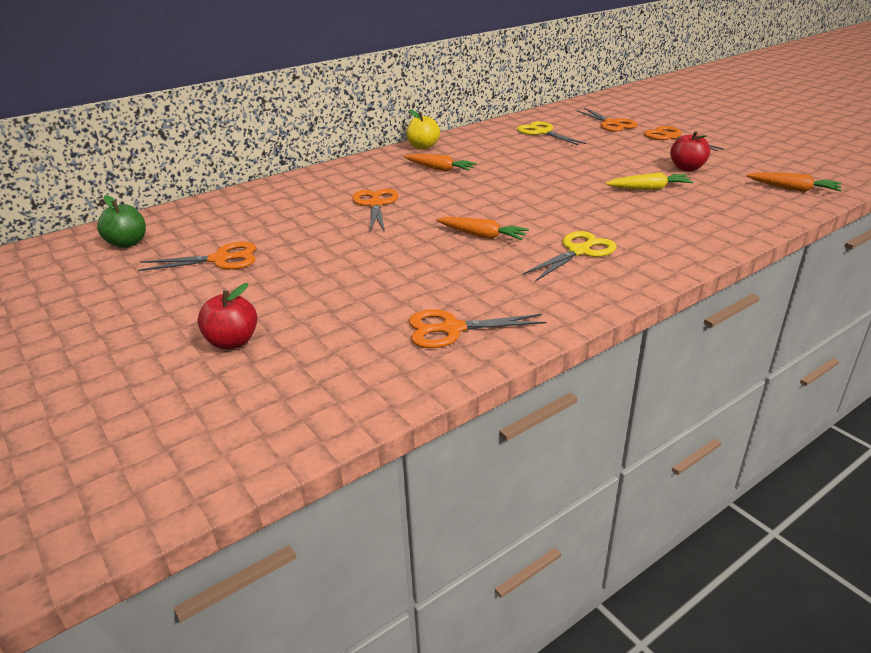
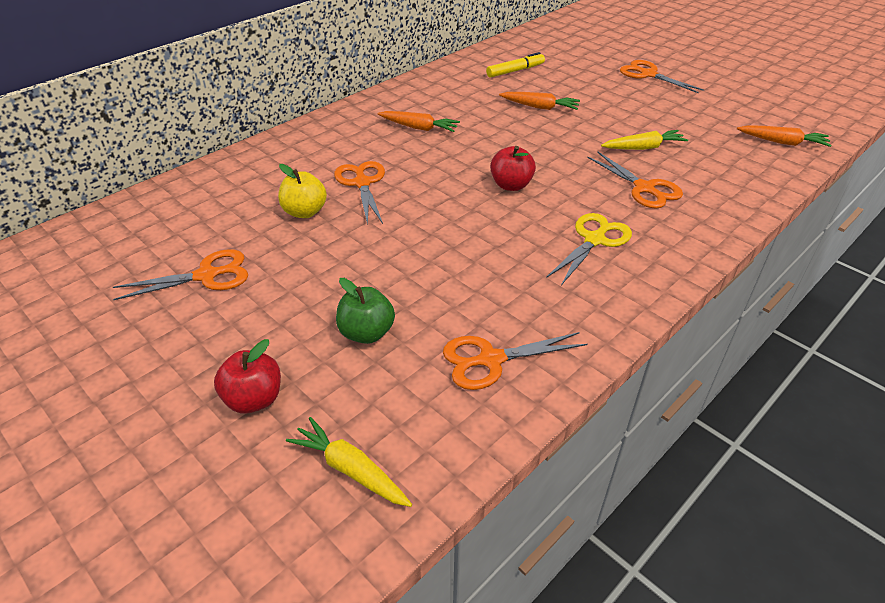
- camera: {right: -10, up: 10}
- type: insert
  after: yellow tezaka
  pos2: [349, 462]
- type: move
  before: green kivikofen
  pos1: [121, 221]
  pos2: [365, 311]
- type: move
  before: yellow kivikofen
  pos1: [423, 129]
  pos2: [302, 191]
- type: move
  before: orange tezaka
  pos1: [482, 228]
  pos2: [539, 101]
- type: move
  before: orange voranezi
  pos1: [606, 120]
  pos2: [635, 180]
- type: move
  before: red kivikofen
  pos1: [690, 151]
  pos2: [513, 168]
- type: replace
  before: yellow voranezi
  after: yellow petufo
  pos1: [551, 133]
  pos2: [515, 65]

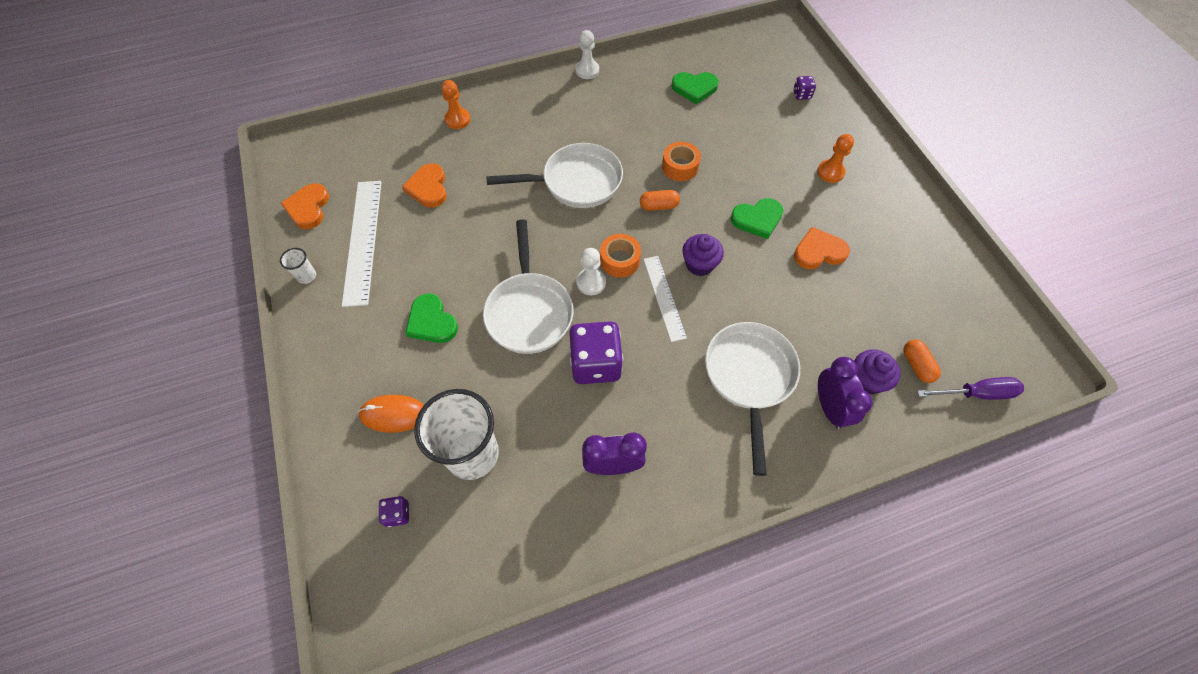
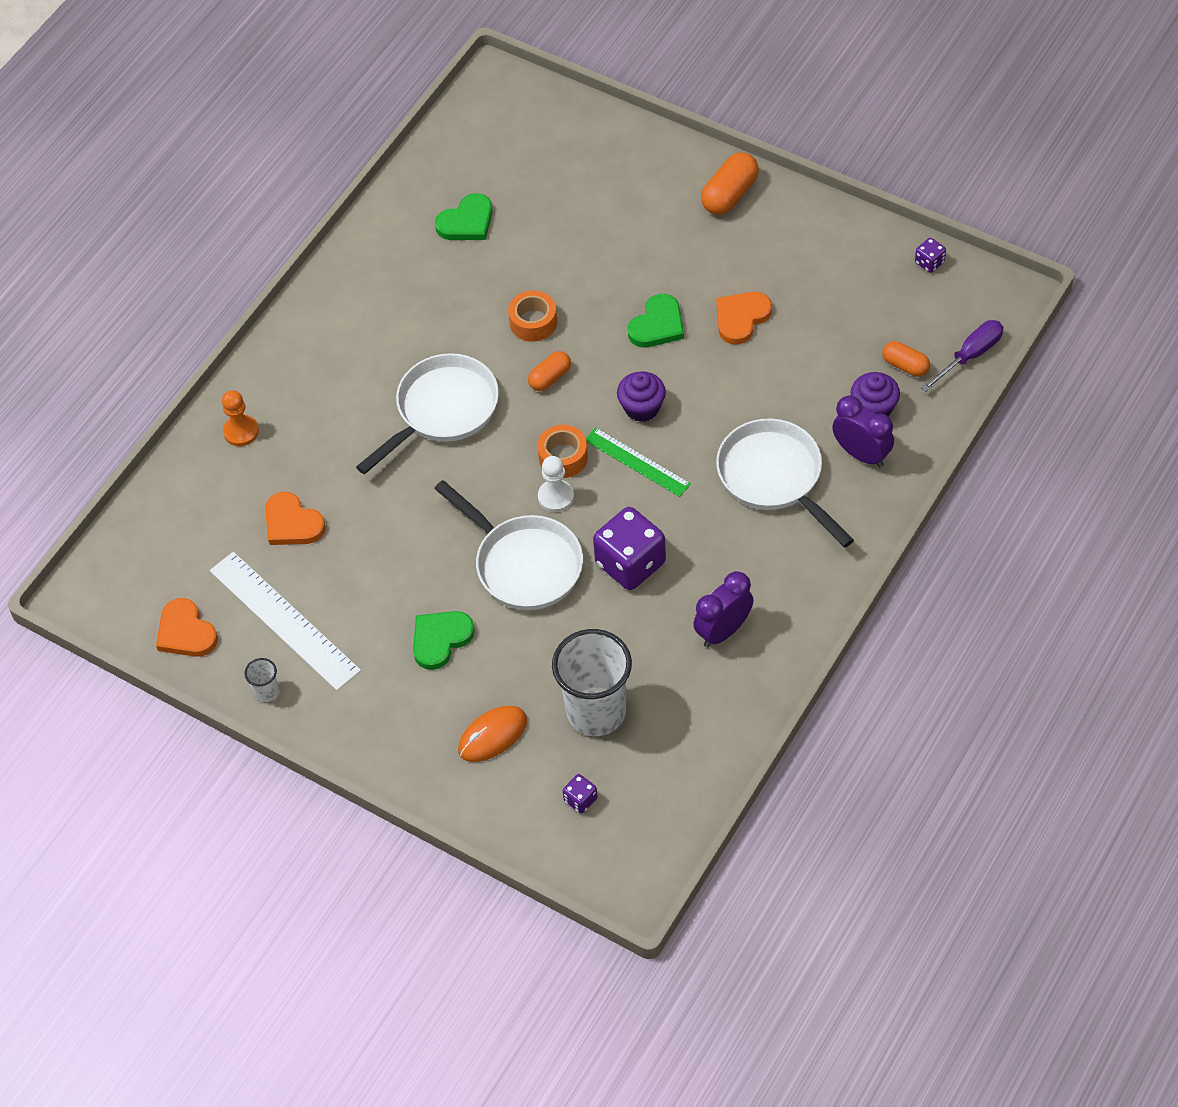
- camera: {right: -35, up: -5}
- type: delete
  before: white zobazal
  pos1: [587, 54]
- type: delete
  before: orange zobazal
  pos1: [835, 158]
- type: insert
  after: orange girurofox
  pos2: [730, 183]
- type: move
  before: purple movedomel
  pos1: [804, 88]
  pos2: [930, 255]
- type: recolor
  before: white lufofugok
  after: green lufofugok
  pos1: [665, 299]
  pos2: [638, 462]
- type: rotate
  before: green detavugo
  pos1: [431, 318]
  pos2: [444, 640]
  turn: 120

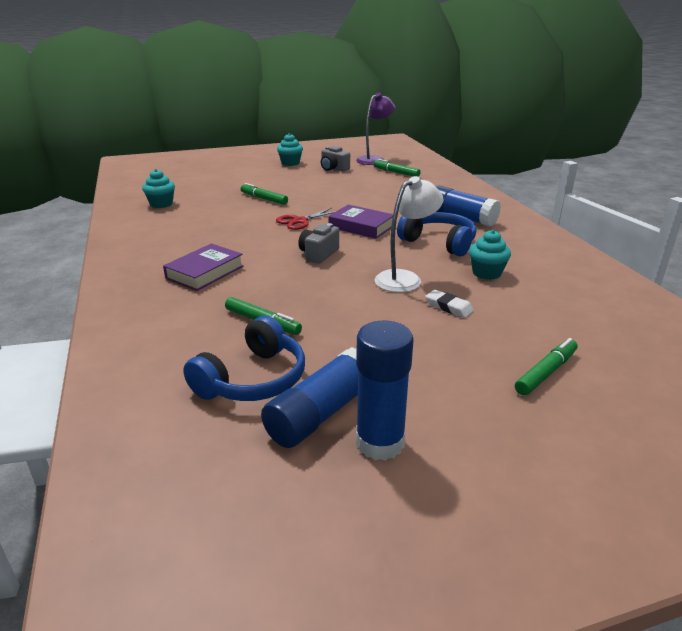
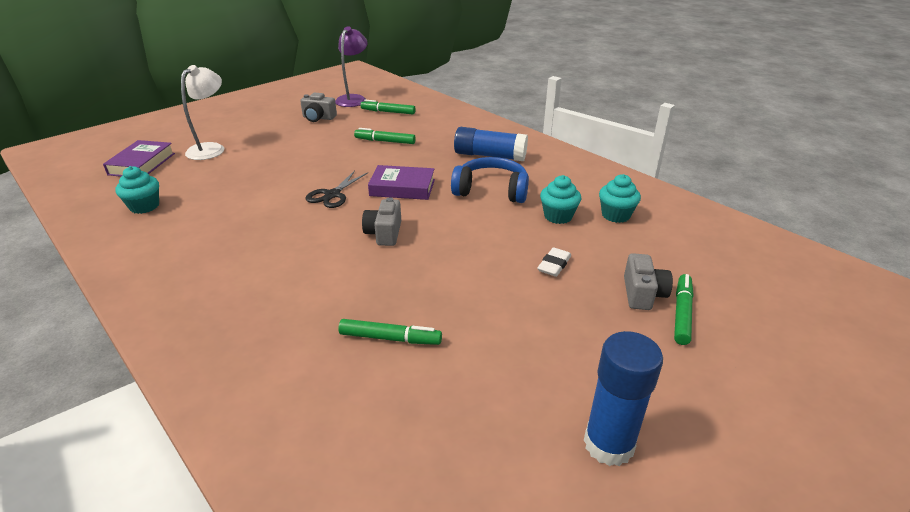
- camera: {right: -25, up: 5}
- type: delete
  before: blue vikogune
  pos1: [244, 358]
- type: delete
  before: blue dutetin
  pos1: [309, 397]
- type: insert
  after: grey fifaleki
  pos2: [648, 281]
- type: move
  before: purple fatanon
  pos1: [203, 267]
  pos2: [139, 158]
- type: move
  before: green petufo
  pos1: [264, 194]
  pos2: [385, 136]
- type: move
  before: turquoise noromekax
  pos1: [290, 149]
  pos2: [620, 198]
- type: move
  before: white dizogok
  pos1: [409, 234]
  pos2: [202, 112]
- type: recolor
  before: red voranezi
  after: black voranezi
  pos1: [306, 219]
  pos2: [337, 189]
- type: rotate
  before: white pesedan
  pos1: [449, 304]
  pos2: [554, 262]
  turn: -75

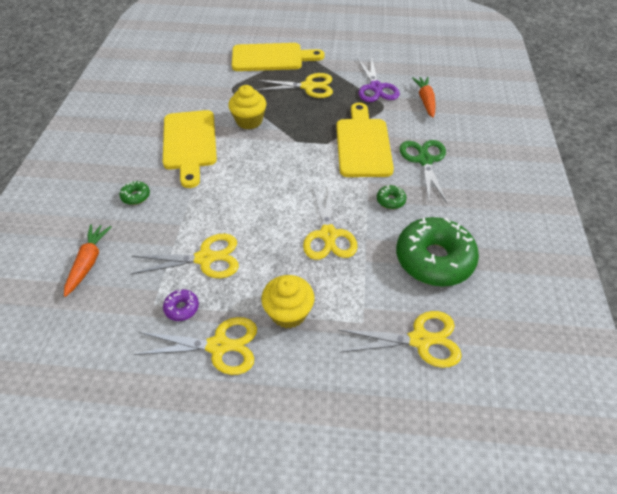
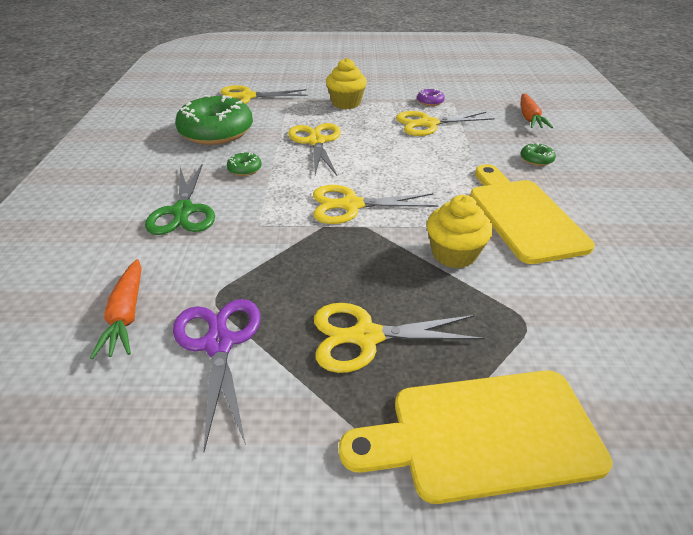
- camera: {right: 175, up: -10}
- type: delete
  before: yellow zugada
  pos1: [365, 140]
- type: move
  before: yellow voranezi
  pos1: [195, 346]
  pos2: [375, 204]

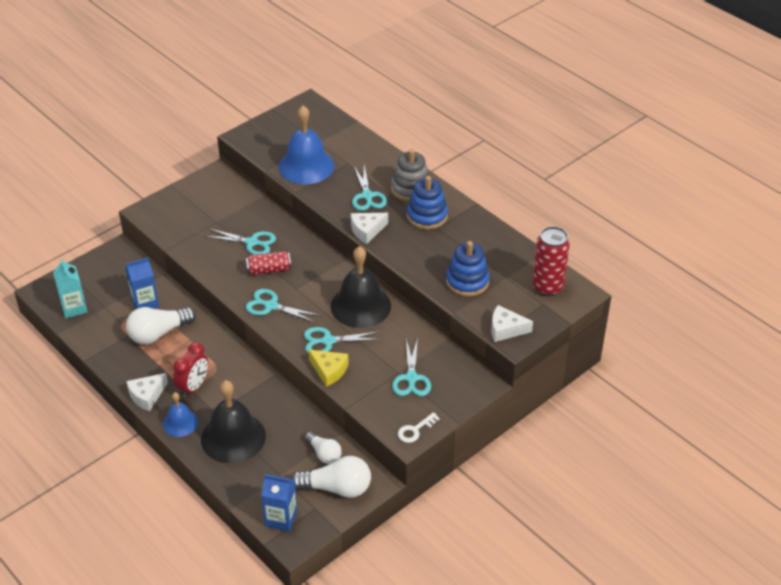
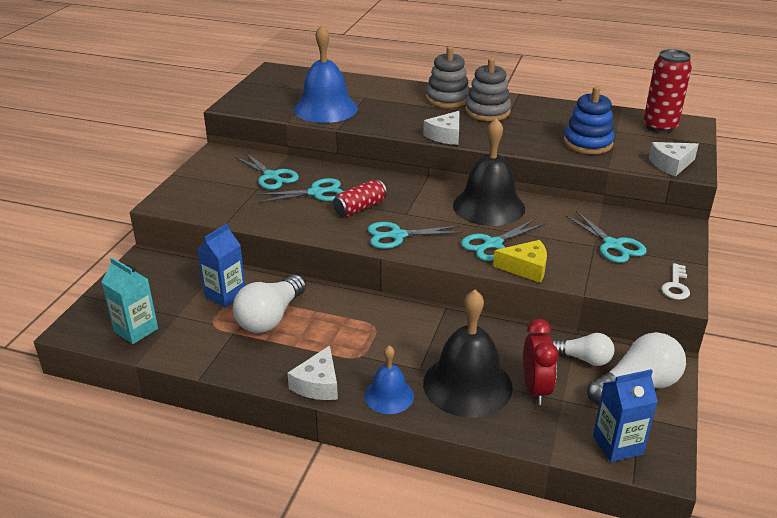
- camera: {right: -30, up: -10}
- type: move
  before: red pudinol
  pos1: [191, 370]
  pos2: [540, 362]
- type: move
  before: turquoise voranezi
  pos1: [369, 188]
  pos2: [267, 171]
- type: recolor
  before: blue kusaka
  after: grey kusaka
  pos1: [427, 202]
  pos2: [488, 89]

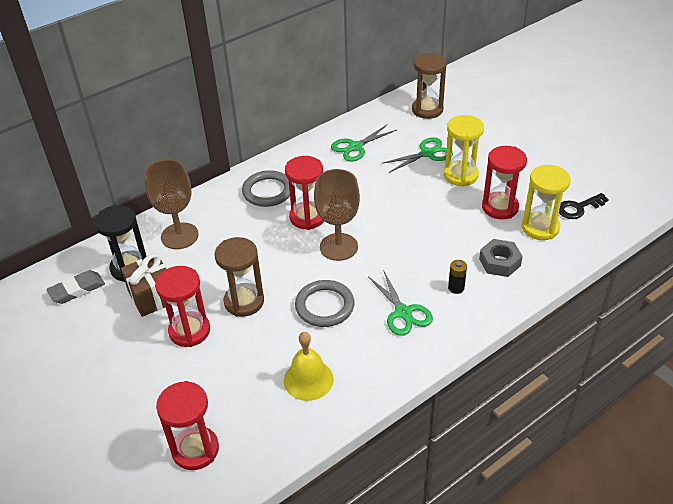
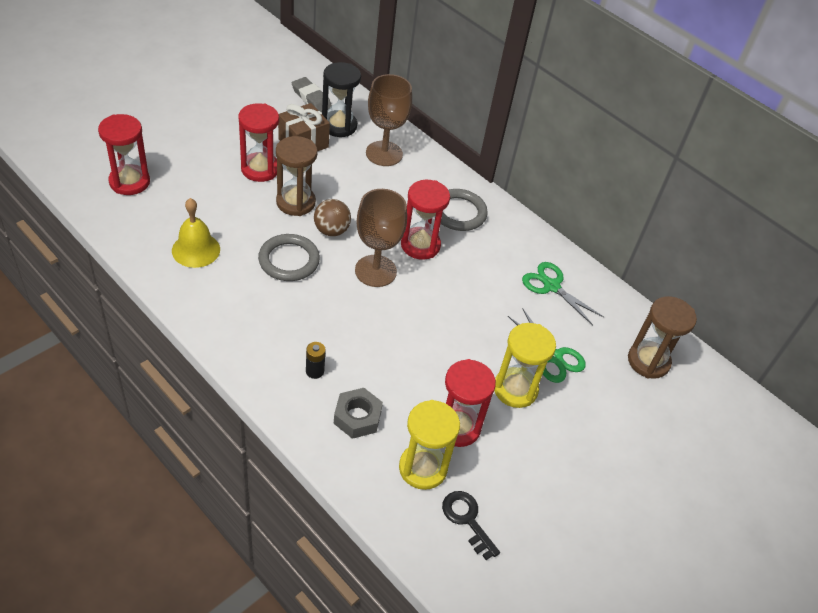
- camera: {right: 75, up: 5}
- type: delete
  before: green voranezi
  pos1: [400, 303]
- type: insert
  after: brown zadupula
  pos2: [332, 217]

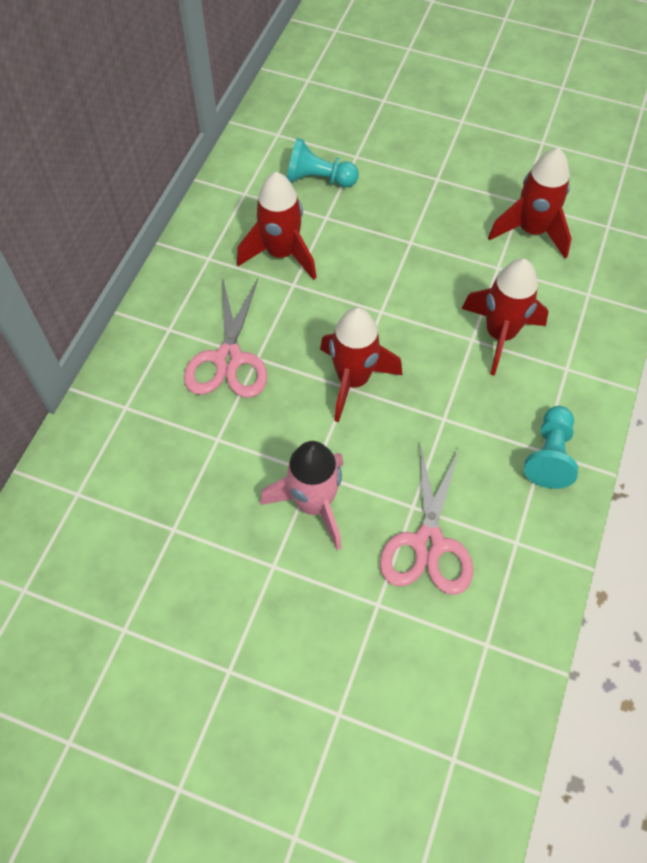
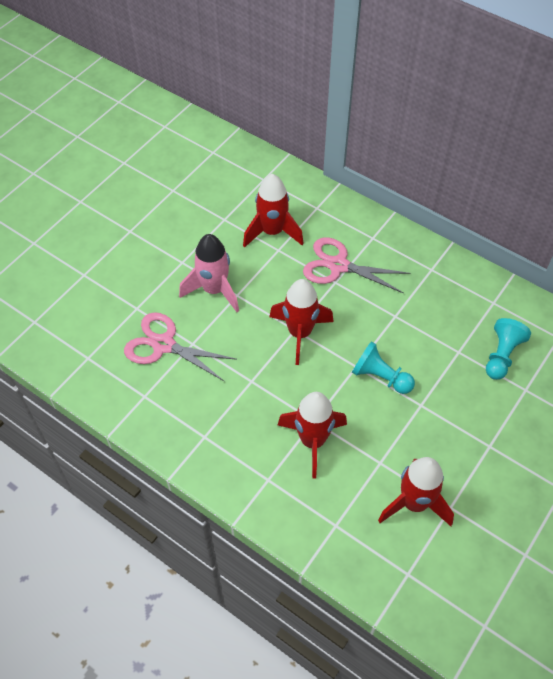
- camera: {right: 105, up: -5}
- type: move
  before: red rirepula
  pos1: [277, 226]
  pos2: [273, 211]
- type: move
  before: turquoise zobazal
  pos1: [551, 447]
  pos2: [383, 367]

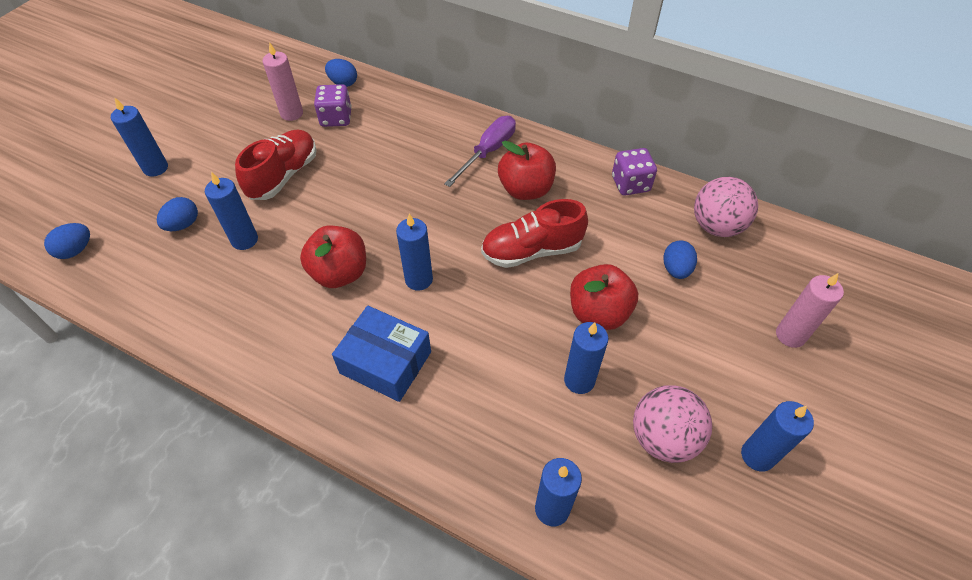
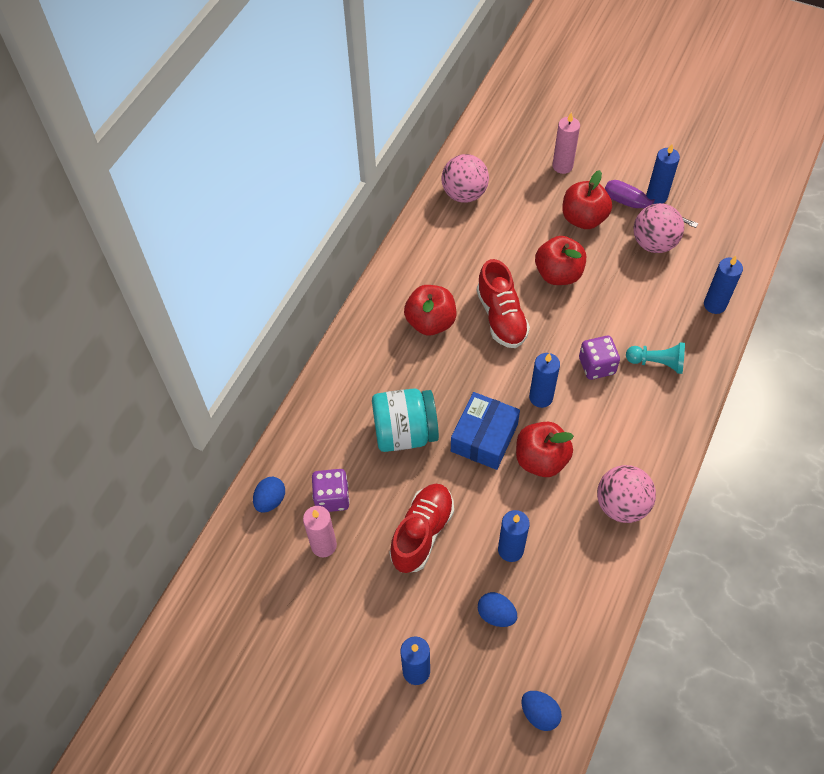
- camera: {right: -90, up: 5}
- type: delete
  before: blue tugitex
  pos1: [586, 358]
- type: delete
  before: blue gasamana
  pos1: [680, 260]
- type: insert
  after: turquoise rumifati
  pos2: [405, 420]
- type: insert
  after: red kivikofen
  pos2: [587, 199]
- type: insert
  after: pink zadupula
  pos2: [626, 494]
- type: insert
  after: turquoise zobazal
  pos2: [655, 358]
- type: move
  before: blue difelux
  pos1: [381, 354]
  pos2: [485, 431]
- type: move
  before: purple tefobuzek
  pos1: [480, 151]
  pos2: [651, 204]
- type: move
  before: purple movedomel
  pos1: [634, 171]
  pos2: [599, 358]
- type: rotate
  before: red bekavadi
  pos1: [276, 164]
  pos2: [421, 528]
  turn: 90

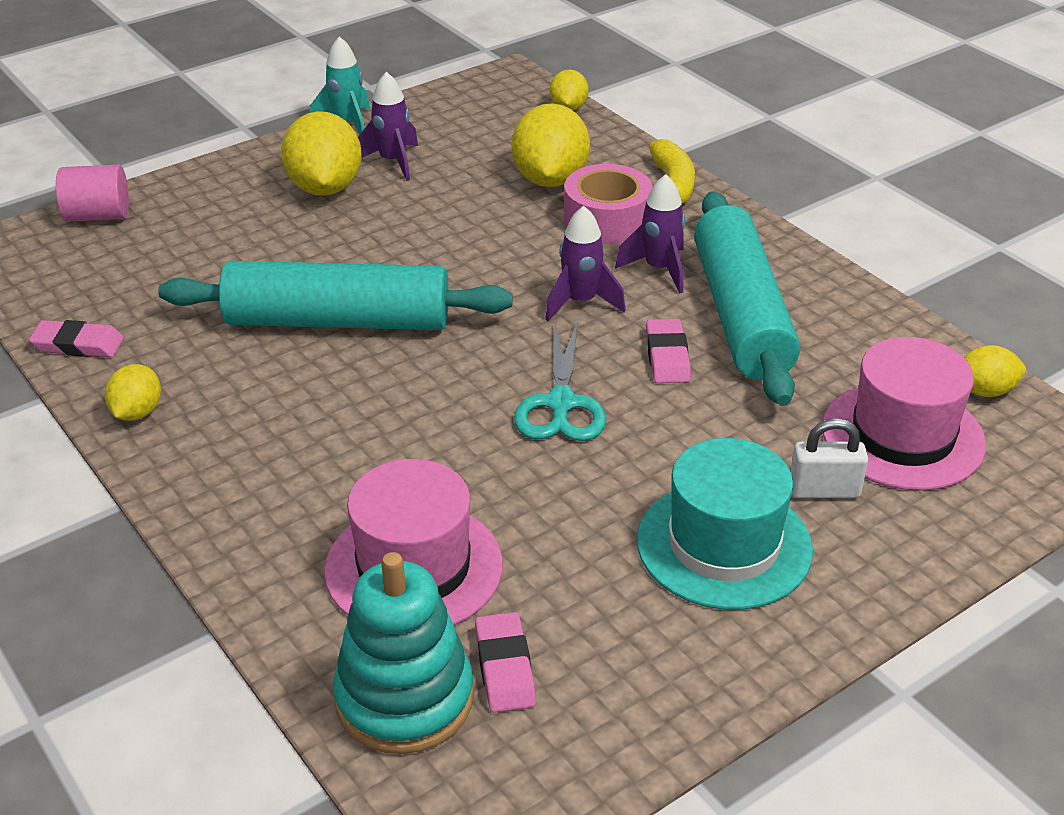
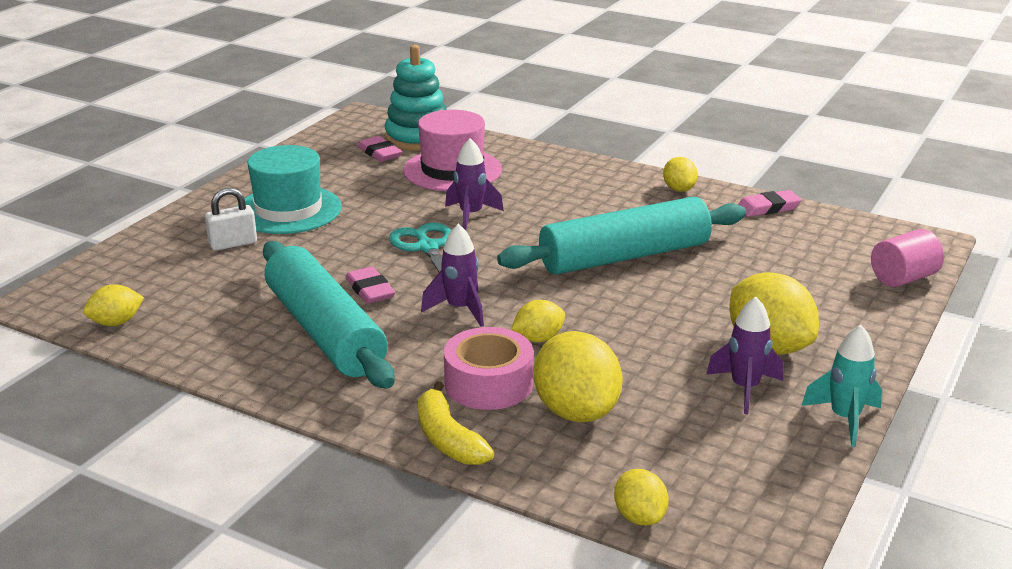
- camera: {right: 155, up: -10}
- type: delete
  before: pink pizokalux
  pos1: [904, 414]
- type: insert
  after: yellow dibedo
  pos2: [538, 321]
- type: move
  before: purple rirepula
  pos1: [650, 234]
  pos2: [474, 184]

